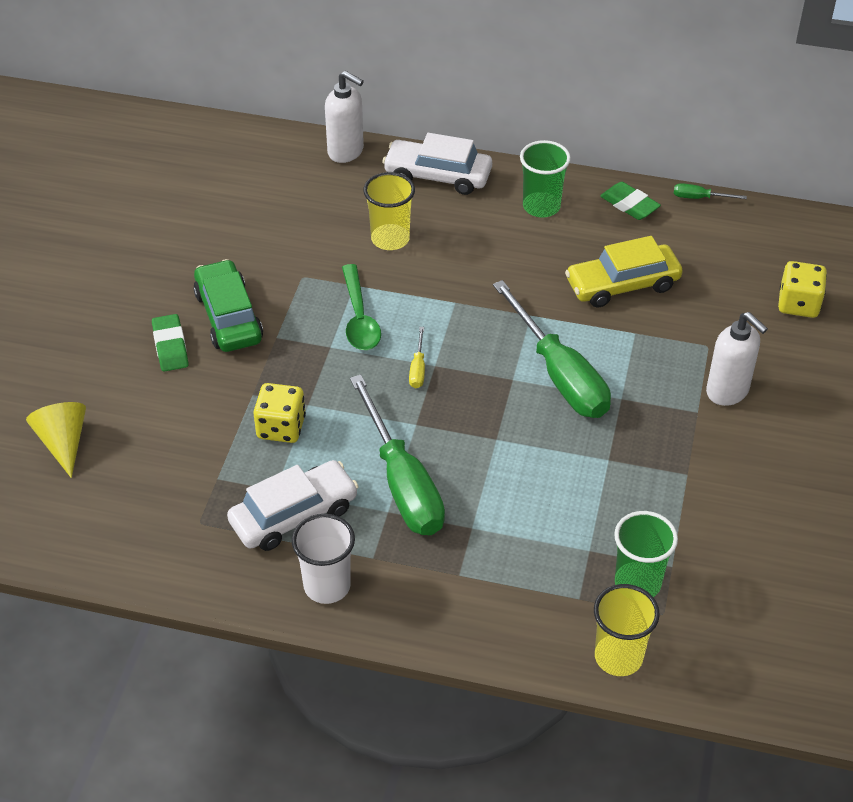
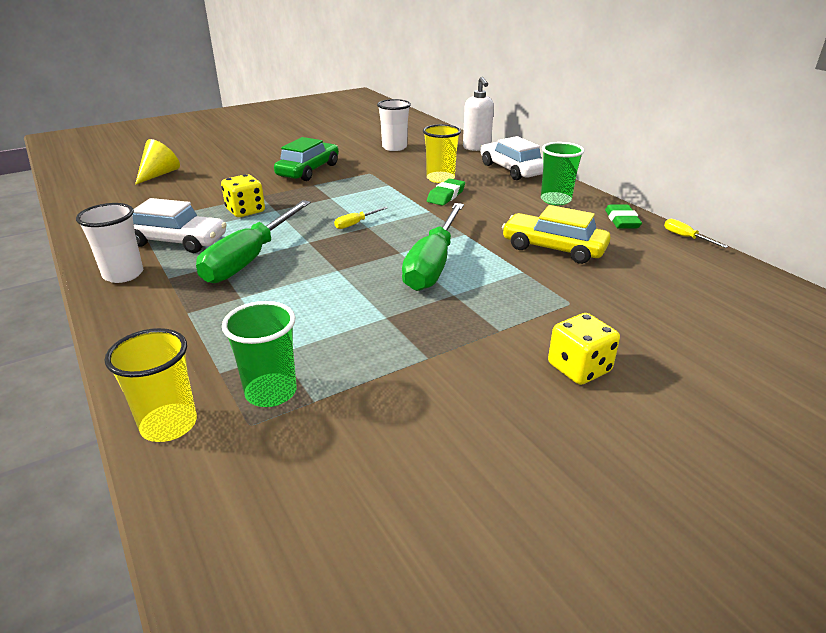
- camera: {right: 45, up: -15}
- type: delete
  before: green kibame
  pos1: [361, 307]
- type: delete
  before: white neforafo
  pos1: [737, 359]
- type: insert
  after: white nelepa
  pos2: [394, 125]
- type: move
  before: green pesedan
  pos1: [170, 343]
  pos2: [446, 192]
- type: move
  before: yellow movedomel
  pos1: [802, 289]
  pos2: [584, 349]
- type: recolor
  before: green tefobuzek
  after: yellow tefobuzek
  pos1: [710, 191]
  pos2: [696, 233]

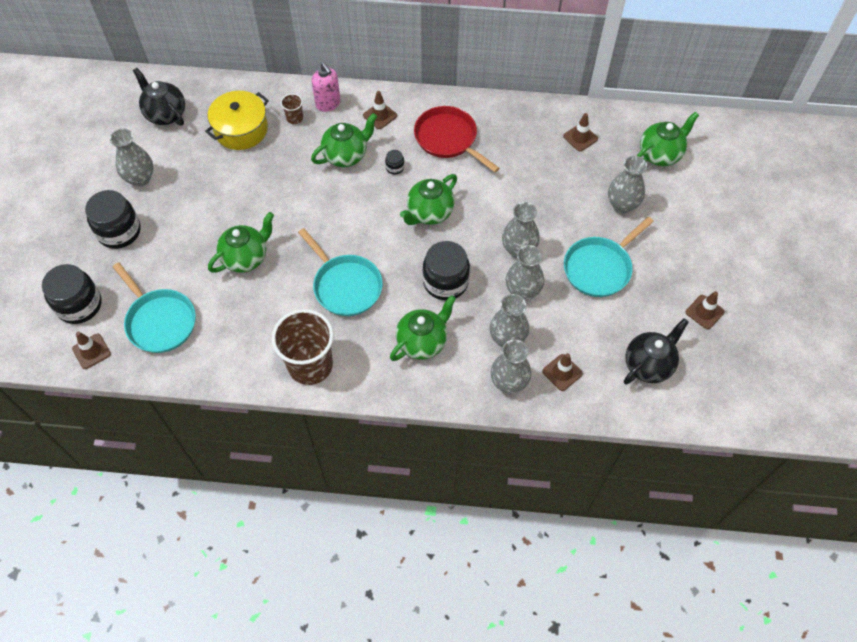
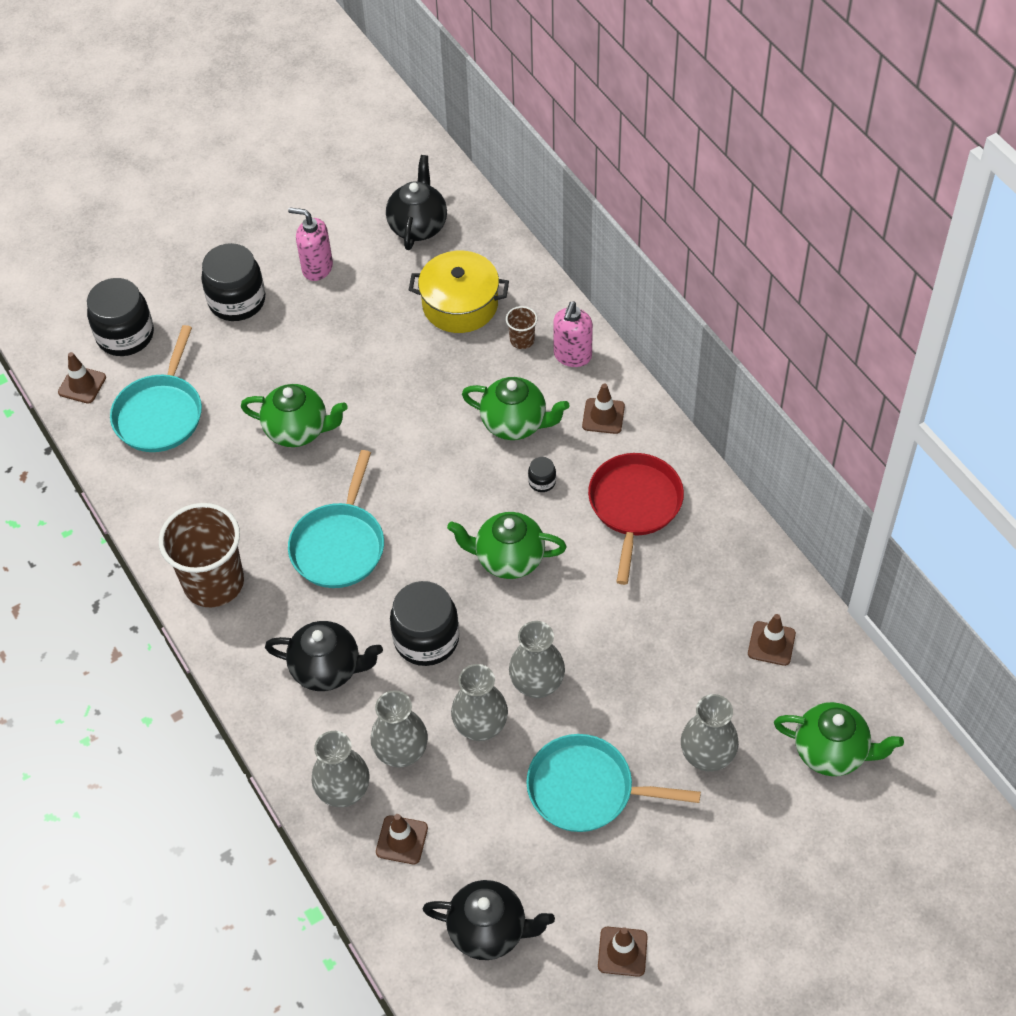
- camera: {right: 55, up: -5}
- type: replace
  before: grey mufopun
  after: pink neforafo
  pos1: [131, 158]
  pos2: [310, 244]
- type: recolor
  before: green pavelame
  after: black pavelame
  pos1: [423, 328]
  pos2: [324, 656]

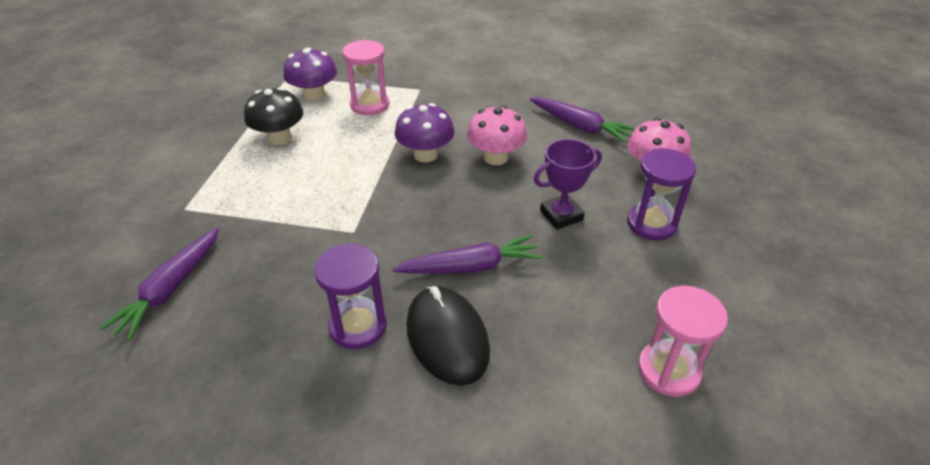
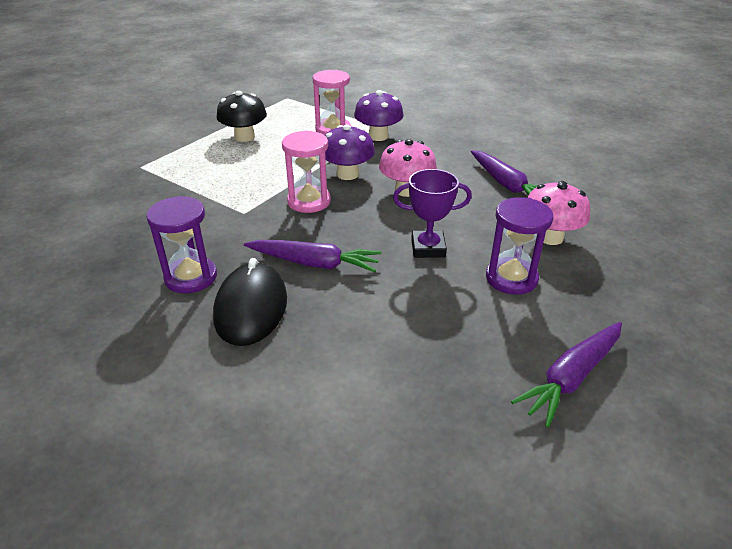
- camera: {right: 25, up: -5}
- type: move
  before: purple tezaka
  pos1: [159, 283]
  pos2: [566, 374]
- type: move
  before: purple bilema
  pos1: [310, 74]
  pos2: [379, 115]
- type: move
  before: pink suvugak
  pos1: [683, 341]
  pos2: [306, 171]

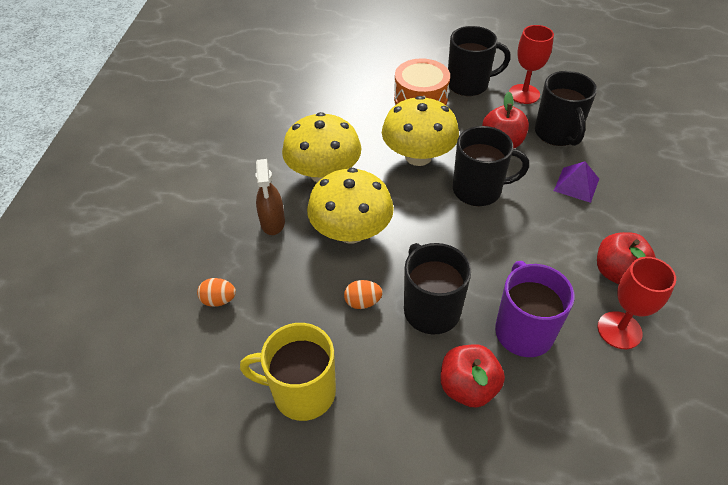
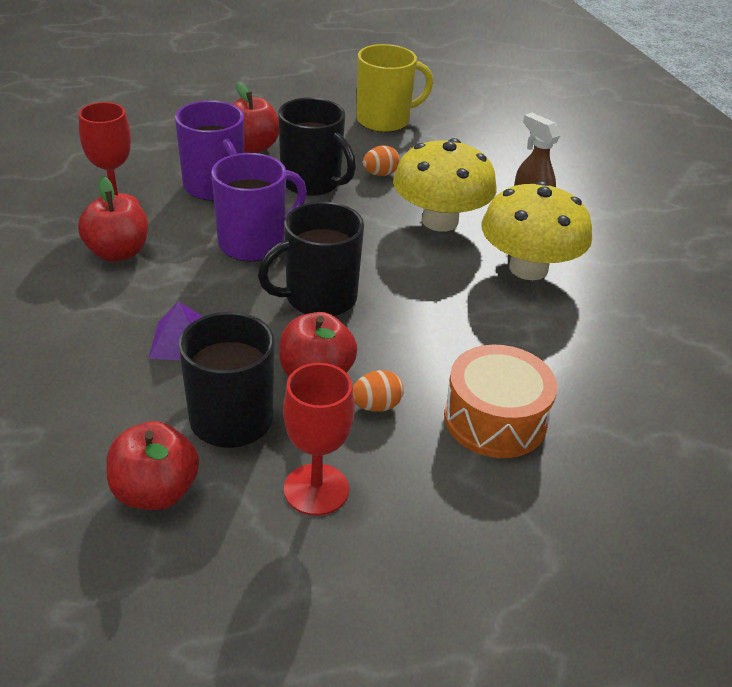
- camera: {right: 150, up: -10}
- type: delete
  before: yellow bilema
  pos1: [420, 131]
- type: delete
  before: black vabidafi
  pos1: [479, 61]
- type: insert
  after: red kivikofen
  pos2: [152, 465]
- type: insert
  after: purple vabidafi
  pos2: [259, 207]
- type: move
  before: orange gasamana
  pos1: [216, 292]
  pos2: [378, 391]

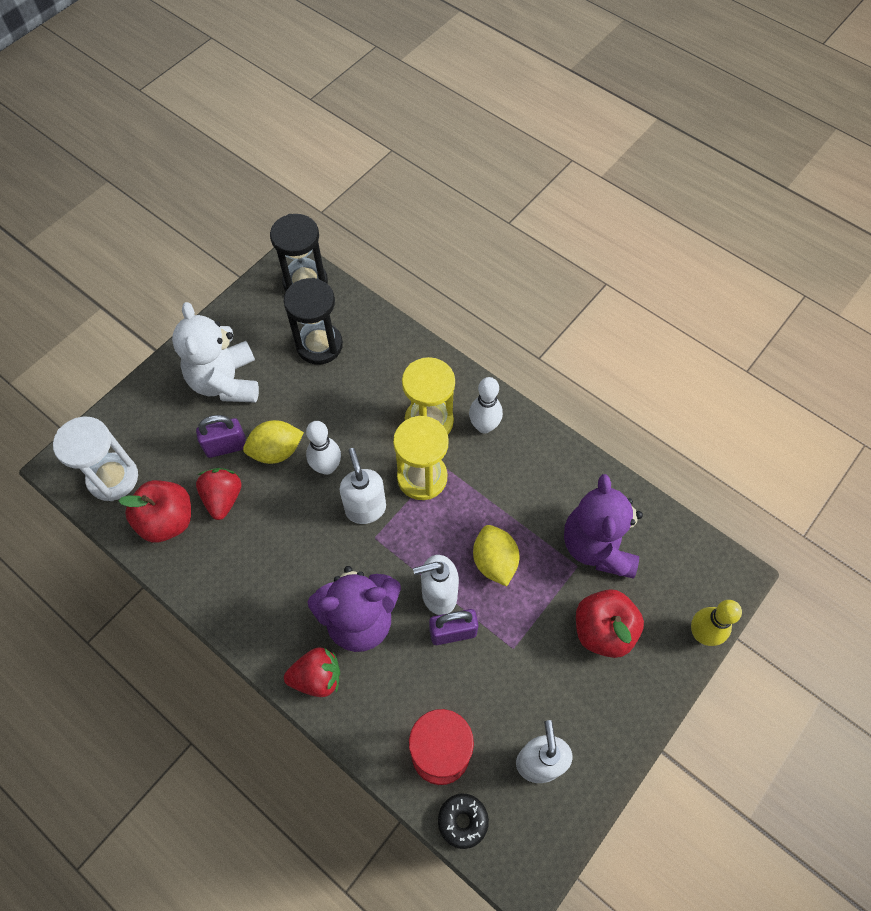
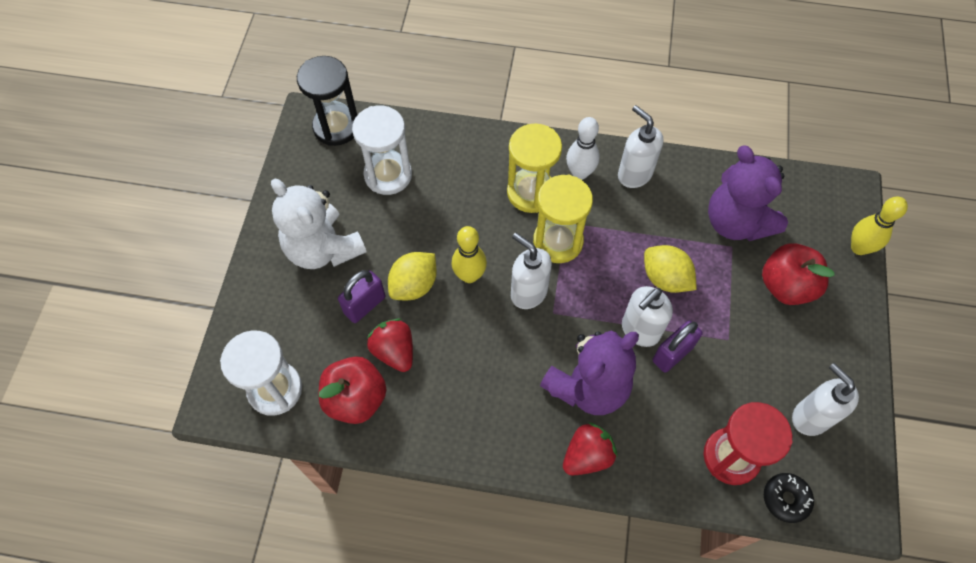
- camera: {right: -30, up: 0}
- type: insert
  after: white neforafo
  pos2: [640, 146]
- type: recolor
  before: black suvugak
  after: white suvugak
  pos1: [313, 321]
  pos2: [382, 150]
- type: recolor
  before: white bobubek
  after: yellow bobubek
  pos1: [323, 448]
  pos2: [469, 254]

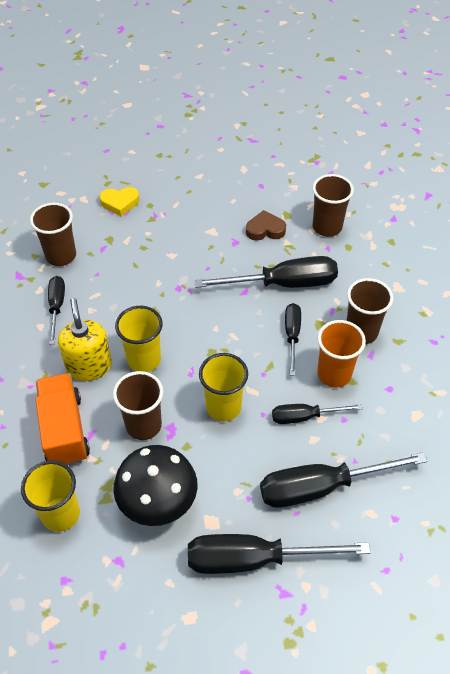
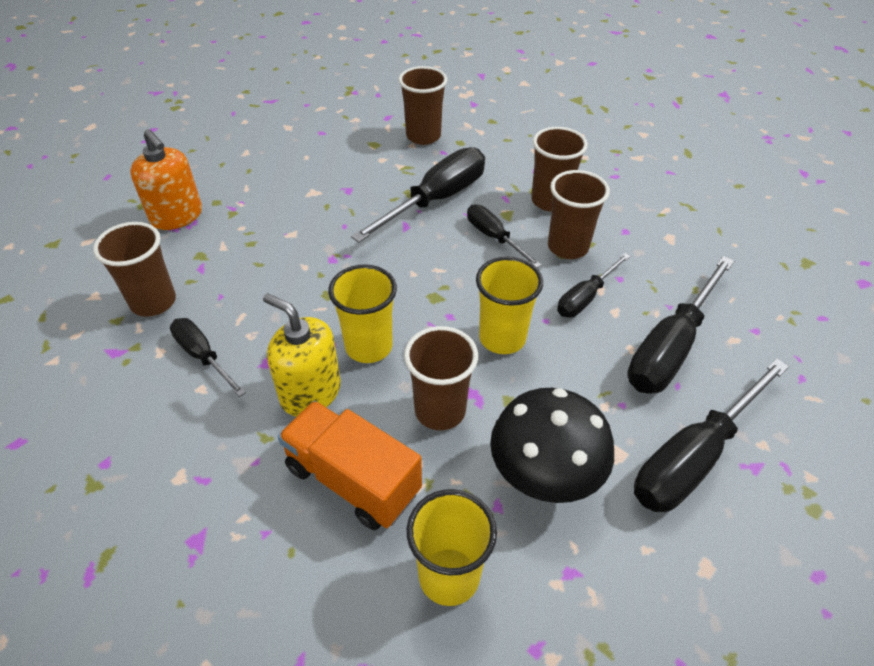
- camera: {right: -40, up: -5}
- type: delete
  before: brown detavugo
  pos1: [266, 225]
- type: replace
  before: yellow detavugo
  after: orange neforafo
  pos1: [119, 201]
  pos2: [166, 179]
- type: recolor
  before: orange nelepa
  after: brown nelepa
  pos1: [341, 354]
  pos2: [579, 214]

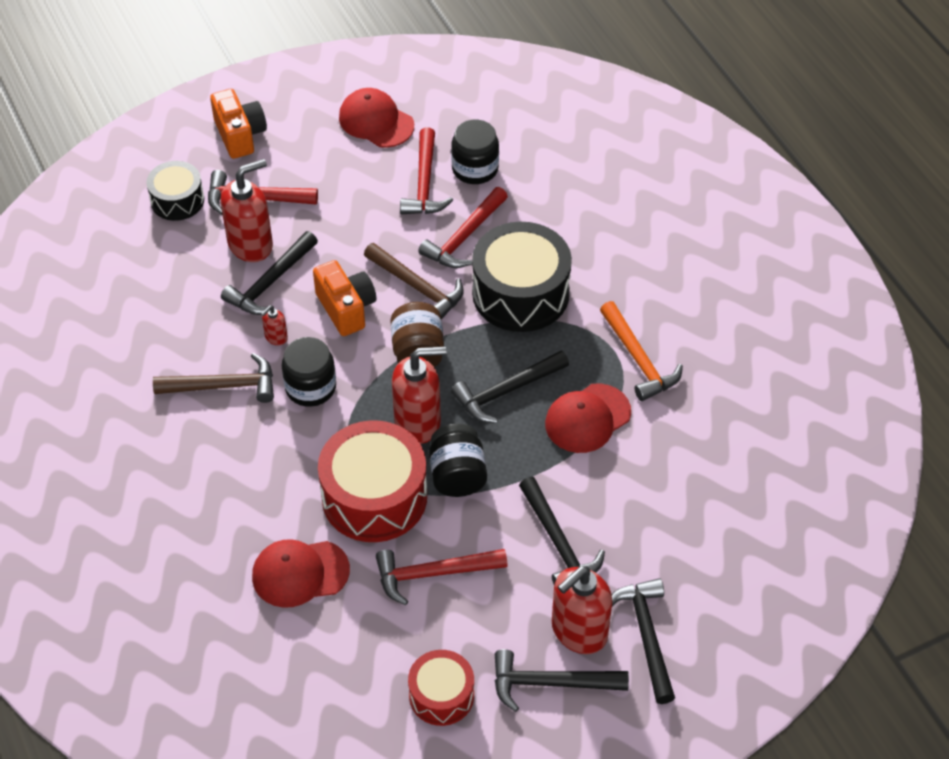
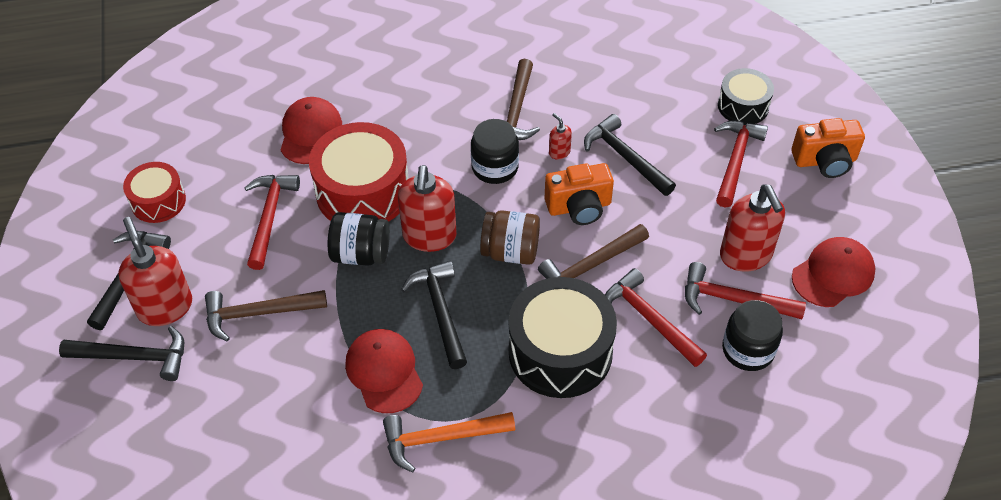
- camera: {right: 105, up: 0}
- type: move
  before: red neforafo
  pos1: [247, 210]
  pos2: [752, 228]
- type: recolor
  before: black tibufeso
  after: brown tibufeso
  pos1: [562, 531]
  pos2: [266, 316]

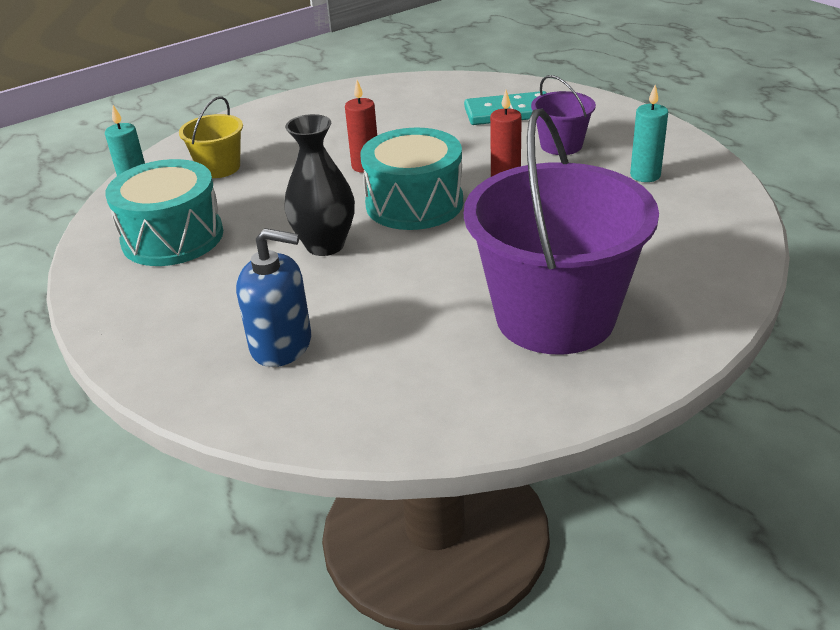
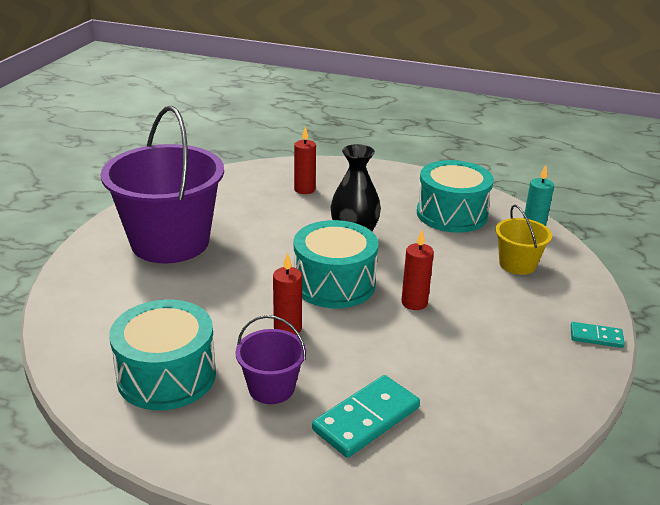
- camera: {right: 140, up: -5}
- type: insert
  after: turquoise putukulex
  pos2: [598, 335]
- type: replace
  before: blue neforafo
  after: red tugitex
  pos1: [273, 297]
  pos2: [305, 160]
- type: replace
  before: turquoise tugitex
  after: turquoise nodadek
  pos1: [649, 133]
  pos2: [162, 354]

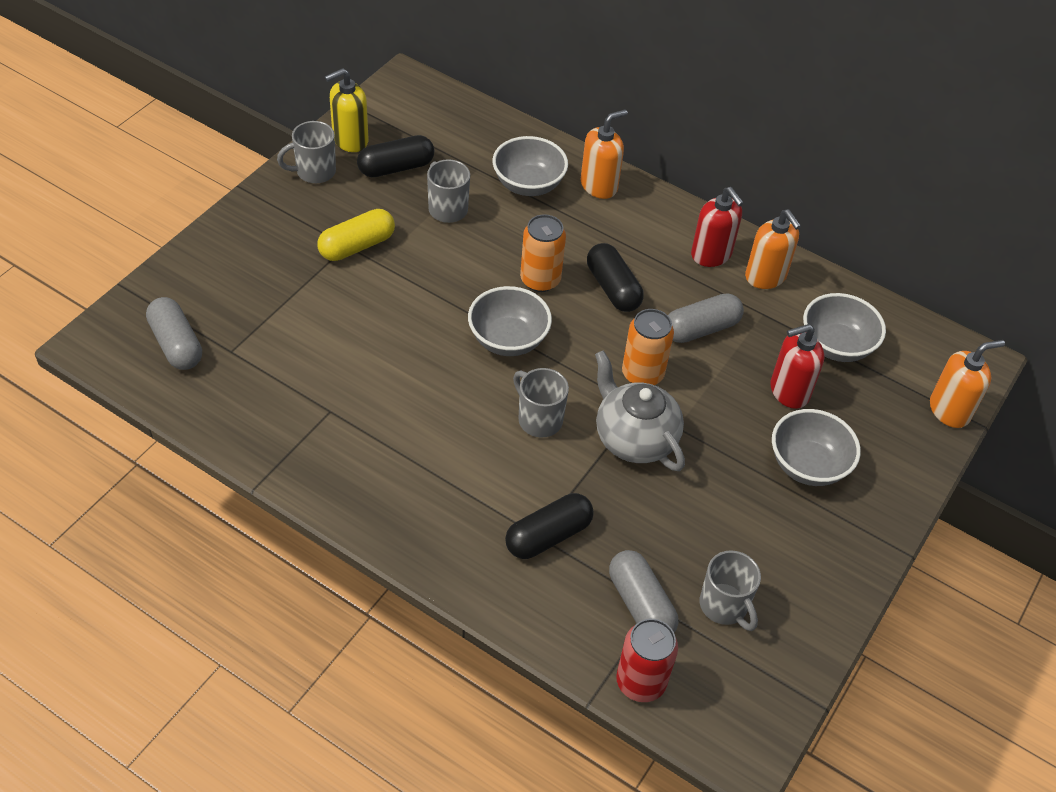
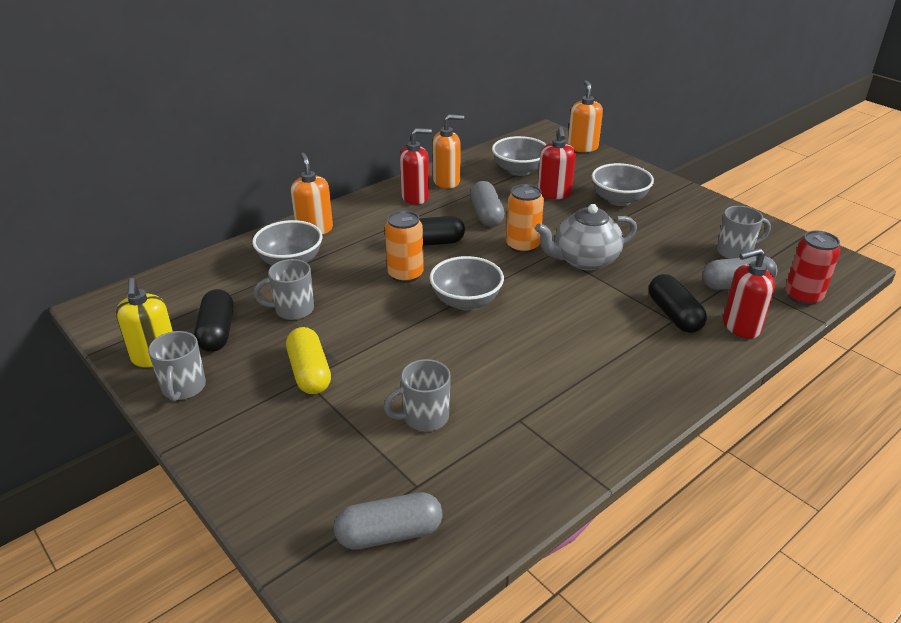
- camera: {right: -70, up: -15}
- type: insert
  after: red neforafo
  pos2: [749, 293]
- type: move
  before: grey vabidafi
  pos1: [541, 403]
  pos2: [417, 395]

